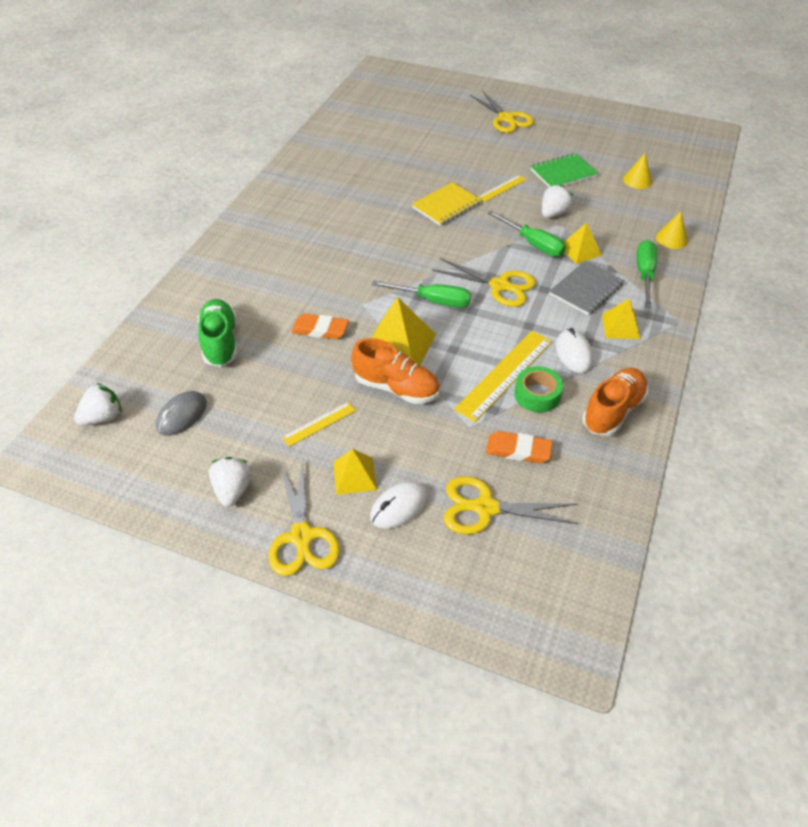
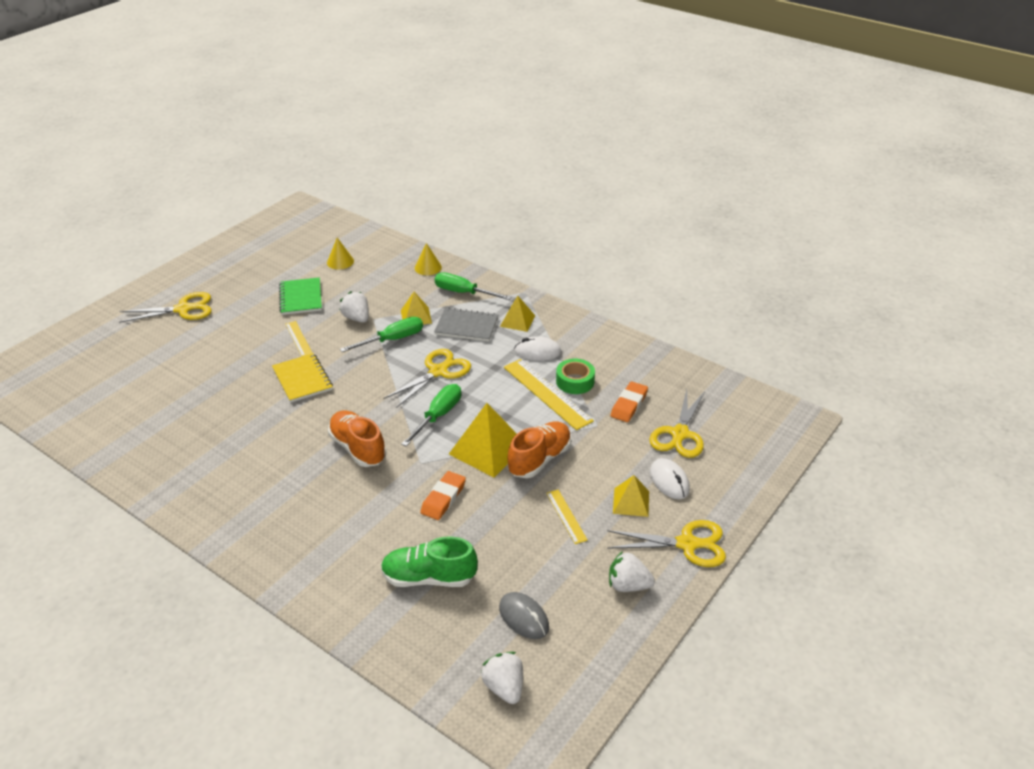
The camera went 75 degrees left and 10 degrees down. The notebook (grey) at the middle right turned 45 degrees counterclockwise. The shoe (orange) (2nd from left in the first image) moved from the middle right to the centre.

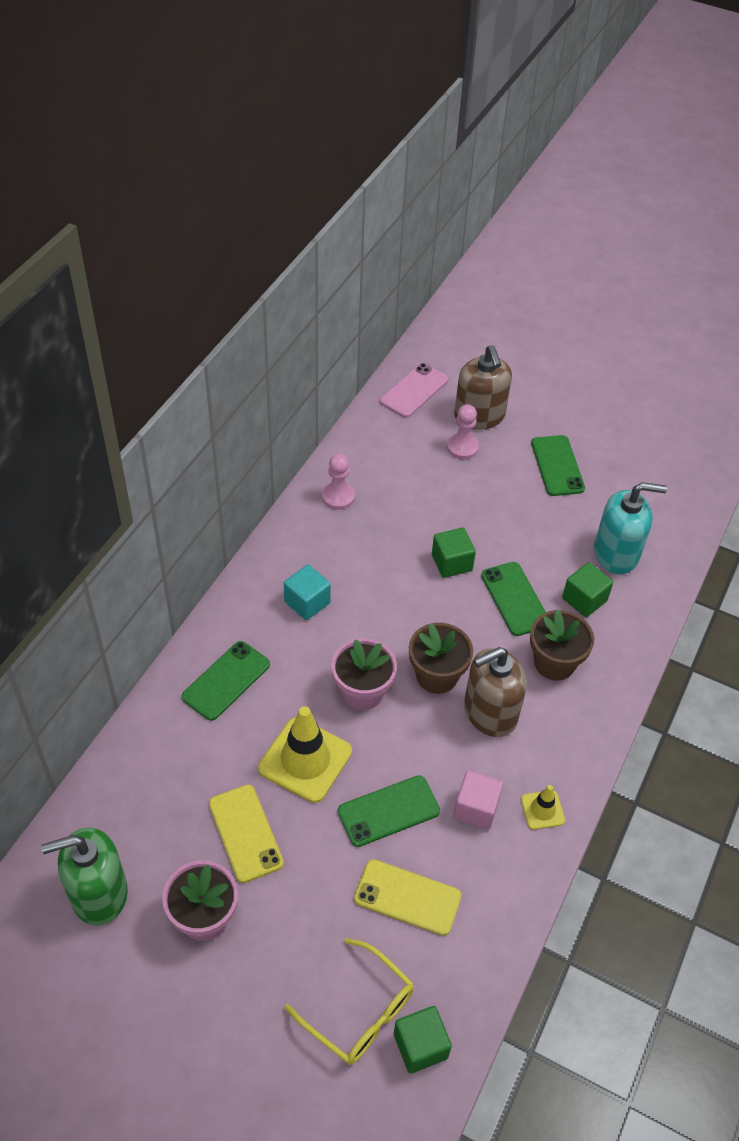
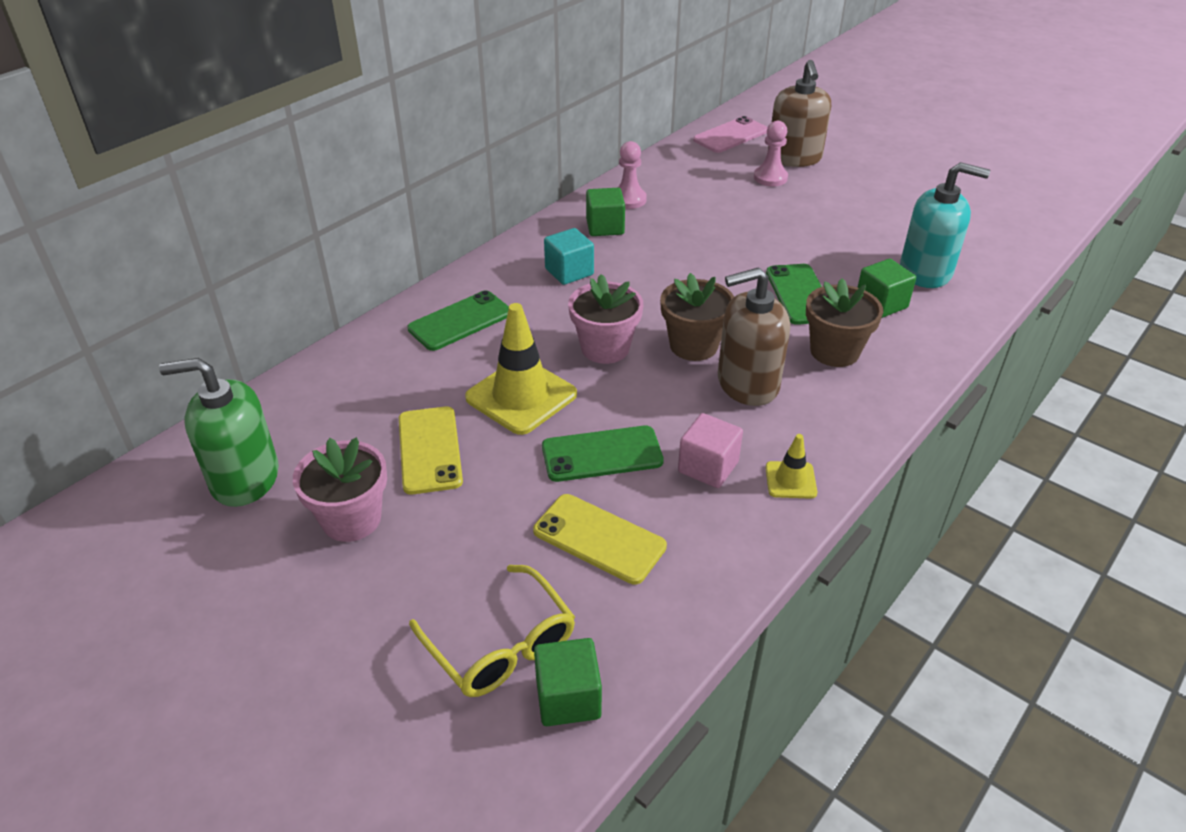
The camera went 15 degrees right and 10 degrees down. The cube (green) (2nd from left) moved from the centre to the top centre. The phone (green) (4th from left) at the middle right disappeared.

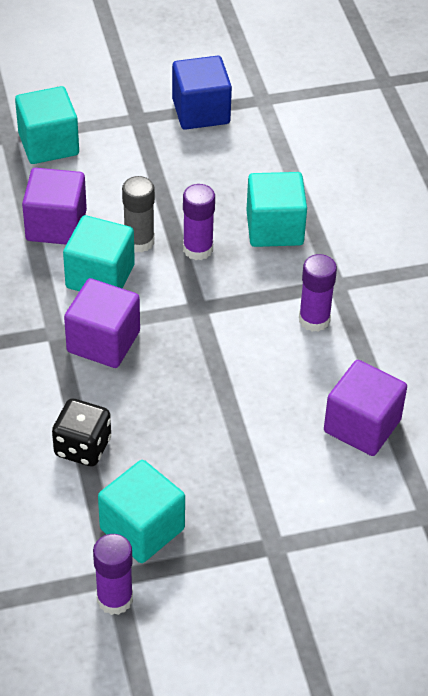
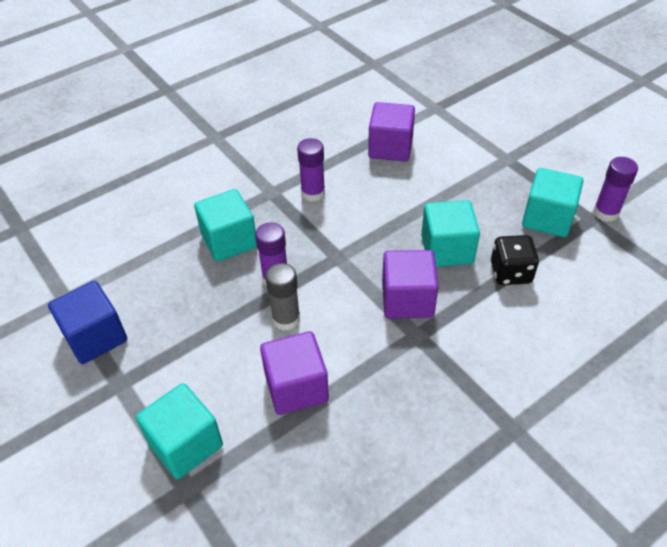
The camera went 110 degrees left and 0 degrees up. The cube (turquoise) (2nd from left in the first image) moved from the middle left to the middle right.

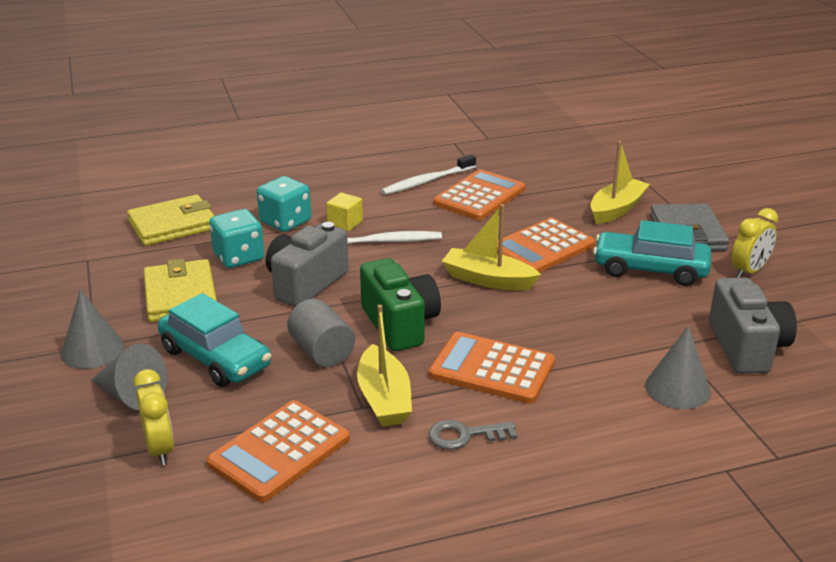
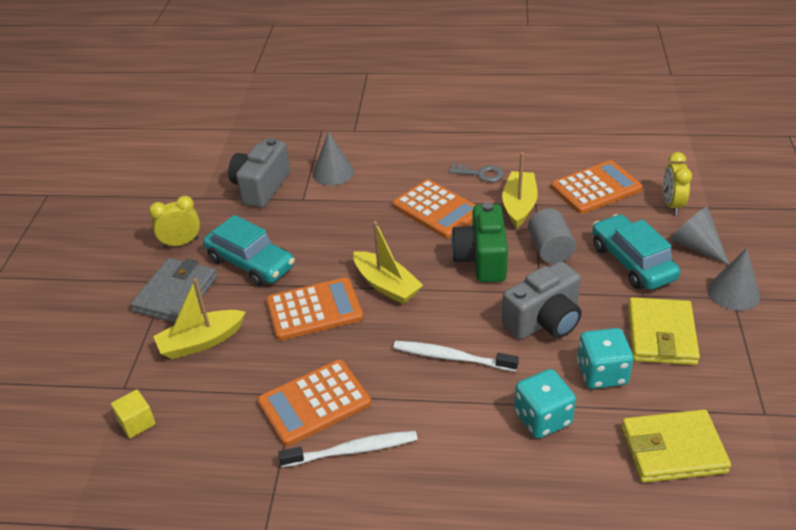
The camera went 155 degrees left and 10 degrees up. The cube (yellow) moved from the centre to the bottom left.

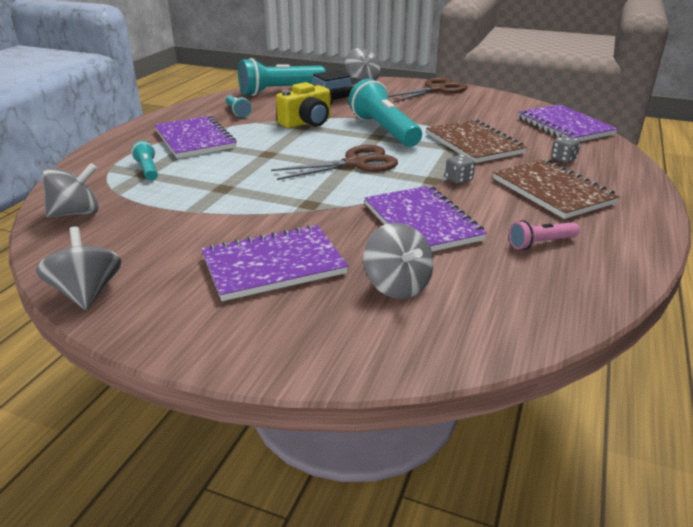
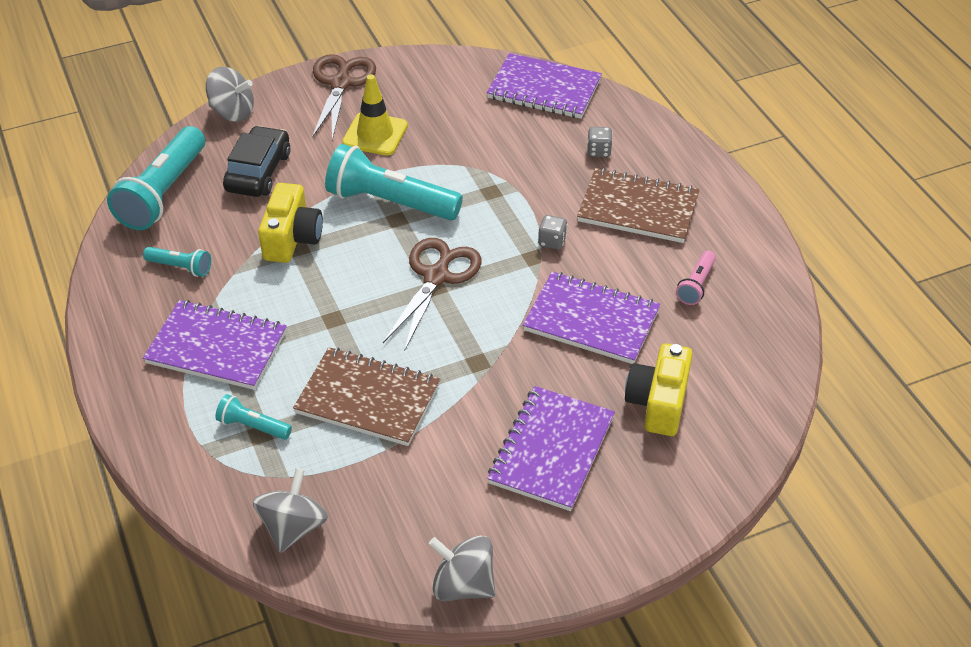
The camera went 45 degrees left and 15 degrees up. The spinning top (grey) (4th from left) at the centre was replaced by the camera (yellow) (2nd from left) at the middle right. The notebook (brown) (1st from left) moved from the top right to the centre. The traffic cone (yellow) at the top centre appeared.

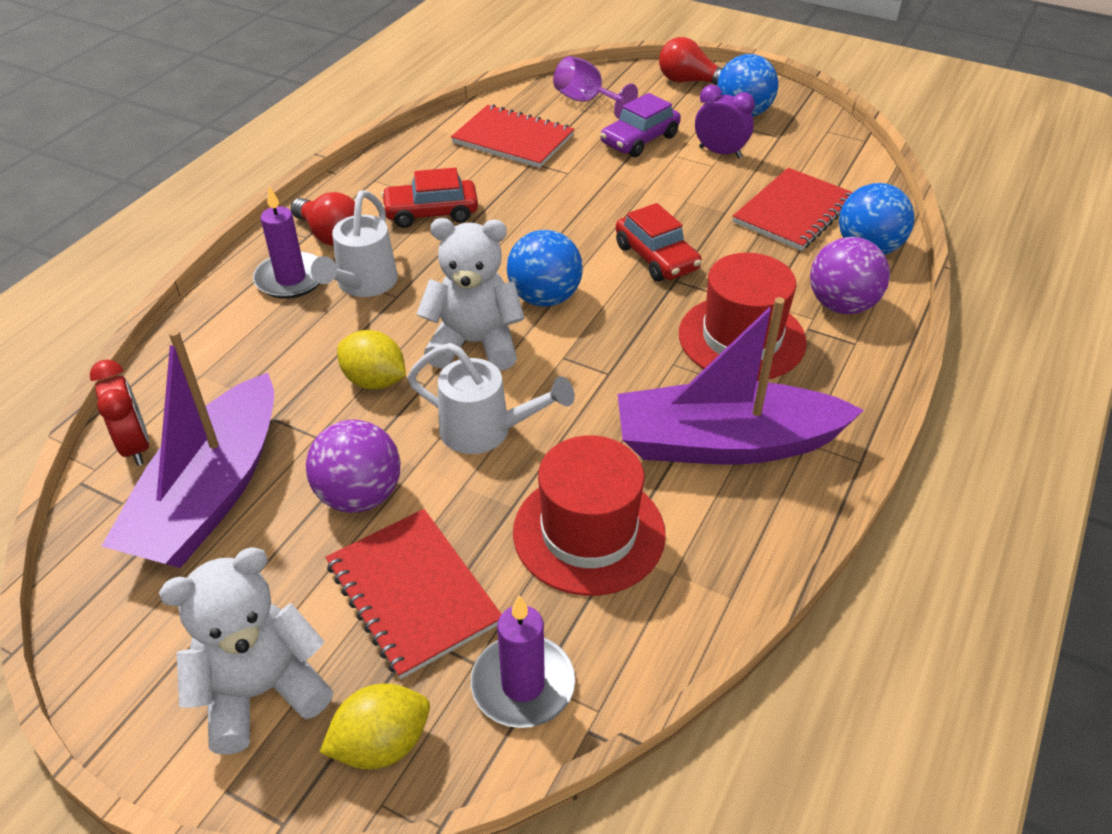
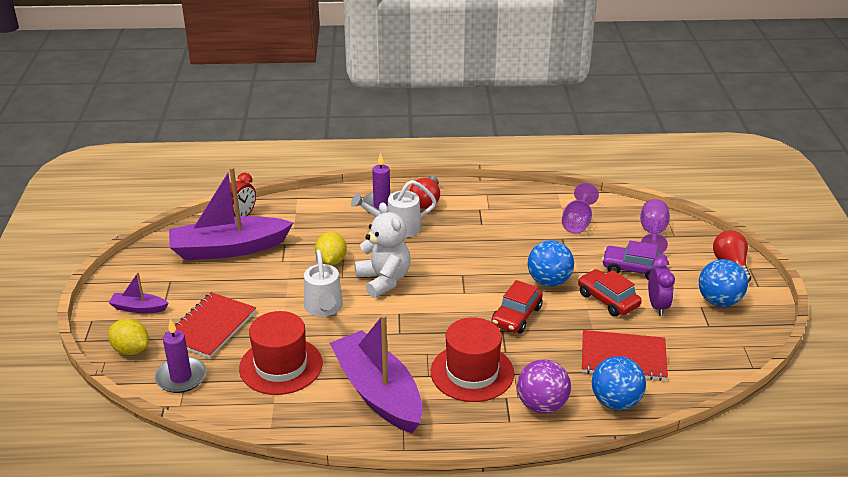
The camera went 60 degrees right and 10 degrees down. The teddy bear (white) (1st from left) at the bottom left was replaced by the boat (purple) (1st from left) at the middle left. The ball (purple) (1st from left) at the middle left disappeared. The car (red) (1st from left in the first image) moved from the top centre to the middle right. The notebook (red) (2nd from left) at the top centre was replaced by the goblet (purple) (1st from left) at the middle right. The ball (blue) (1st from left) moved from the top centre to the centre.

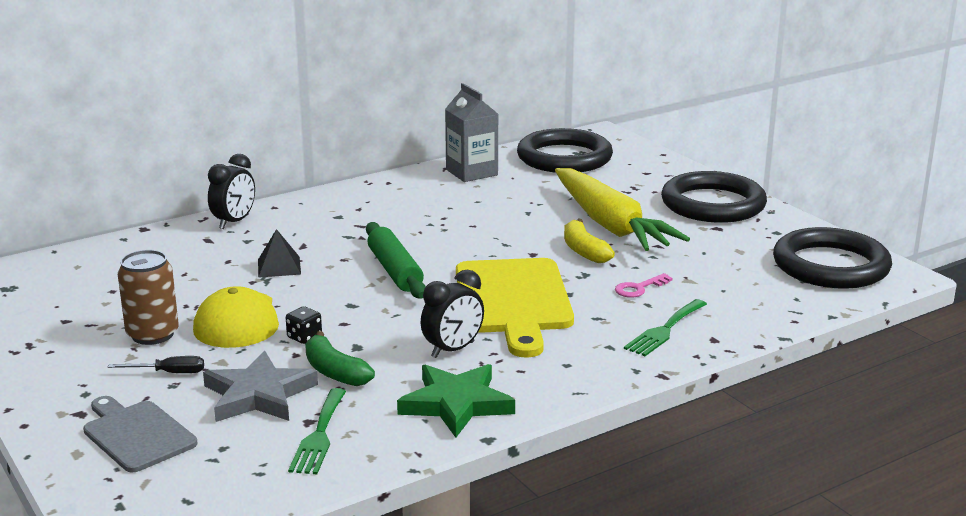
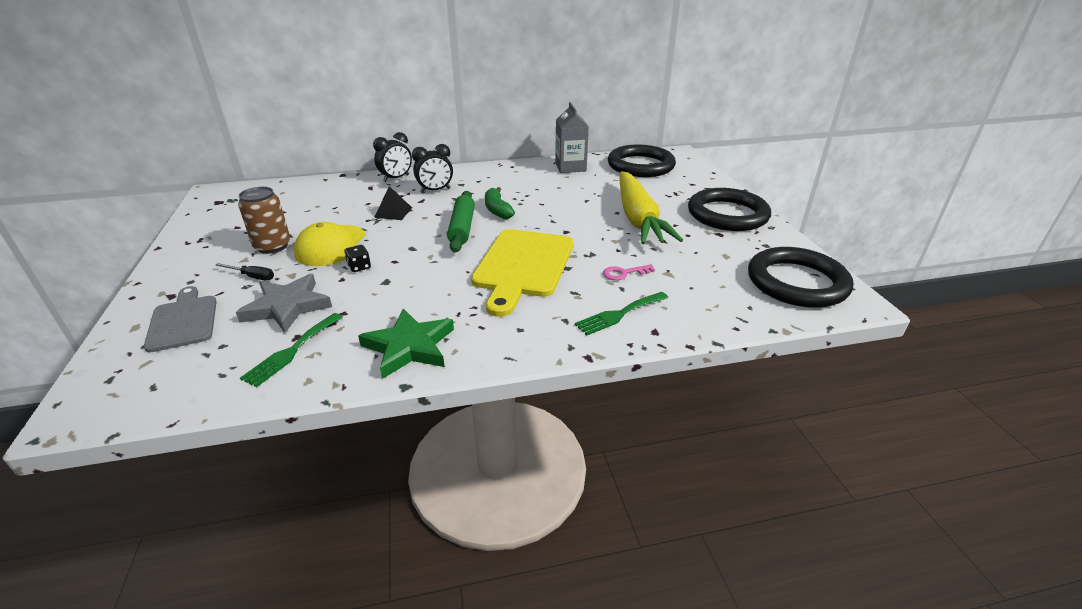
The camera went 20 degrees right and 10 degrees up. The banana (green) moved from the bottom centre to the centre. The clock (black) (2nd from left) moved from the centre to the top centre. The banana (yellow) at the centre disappeared.

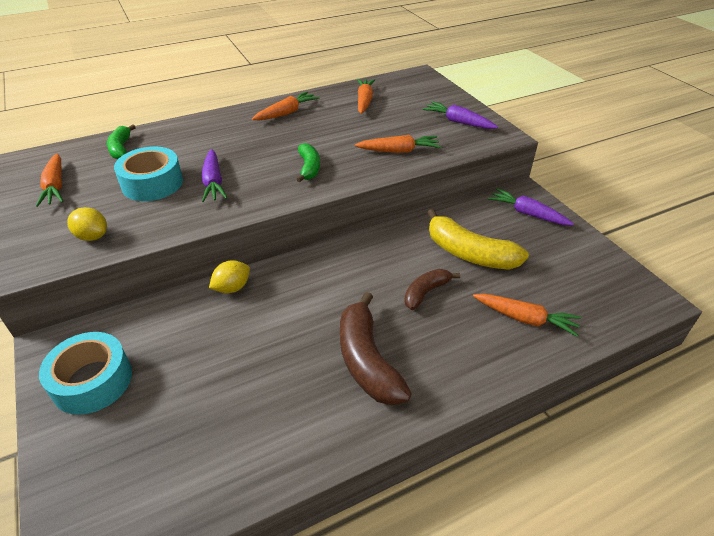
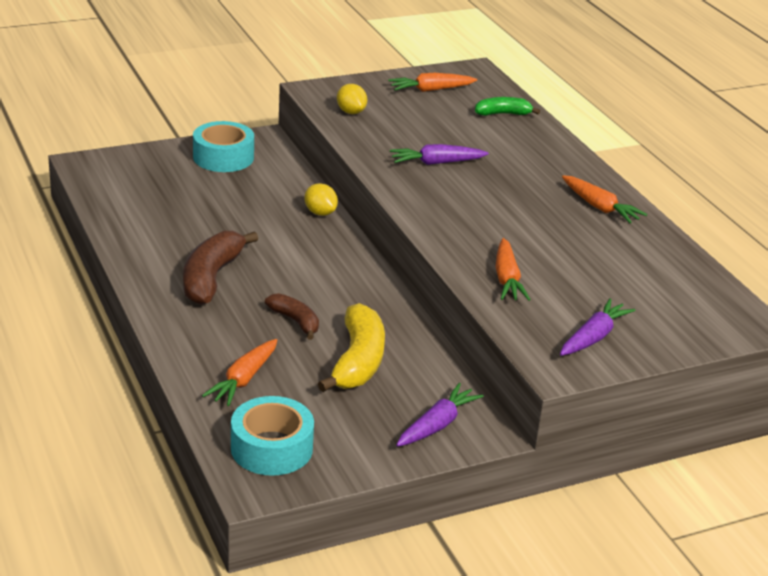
The camera went 90 degrees right and 10 degrees down. The lemon (yellow) (1st from left in the first image) at the middle left turned 60 degrees counterclockwise. The tape (turquoise) (2nd from left) moved from the top left to the bottom centre. The banana (green) (2nd from left) at the top centre disappeared. The banana (brown) (1st from left) at the centre turned 60 degrees counterclockwise. The carrot (orange) (3rd from left) at the top centre disappeared. The banana (yellow) at the middle right turned 150 degrees clockwise.

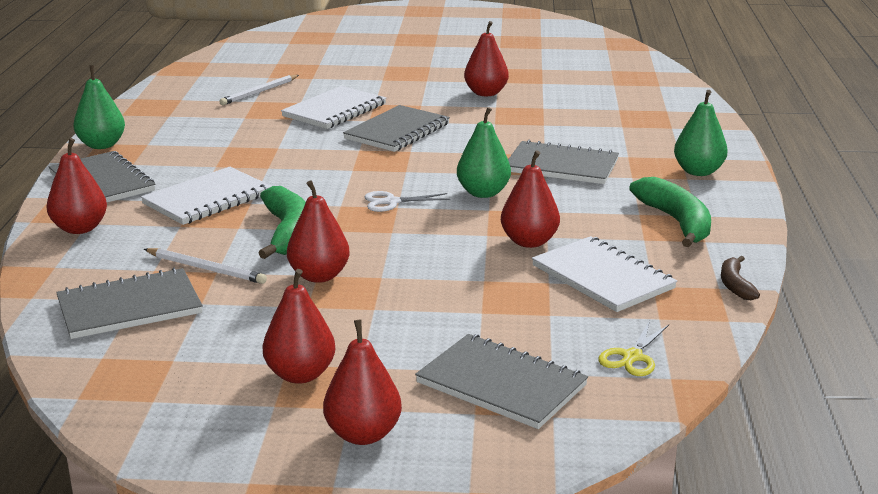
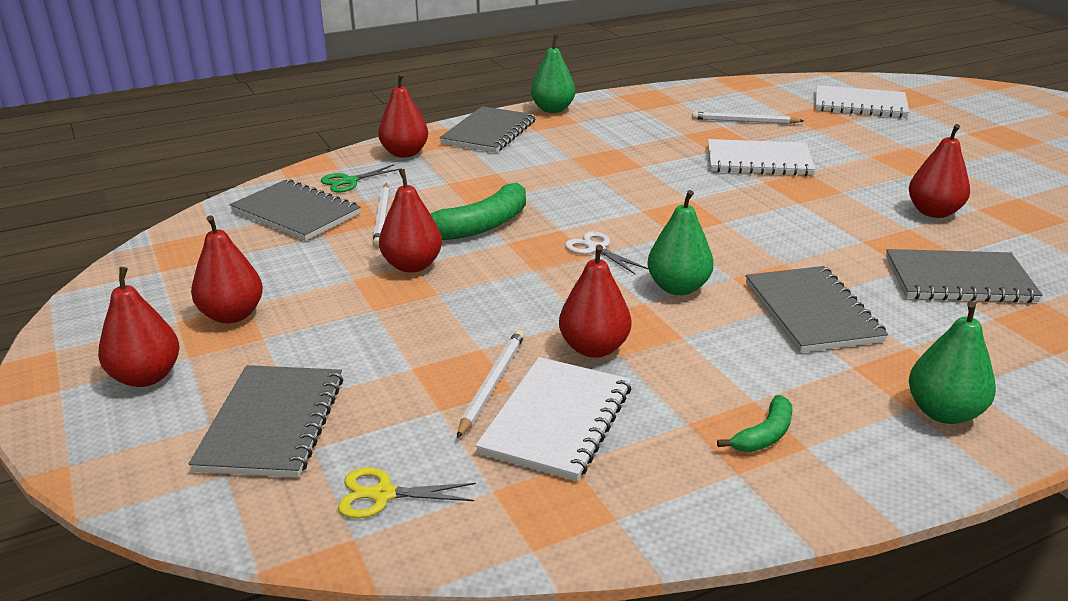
The camera went 60 degrees right and 5 degrees up. The notebook (white) (1st from left in the first image) moved from the middle left to the top right. The notebook (grey) (3rd from left in the first image) moved from the top centre to the middle right. The banana (green) (2nd from left) at the middle right changed to 0.54 times the size. The banana (brown) at the middle right disappeared. The scissors (green) at the top centre appeared. The pencil (white) (2nd from left) at the centre appeared.

